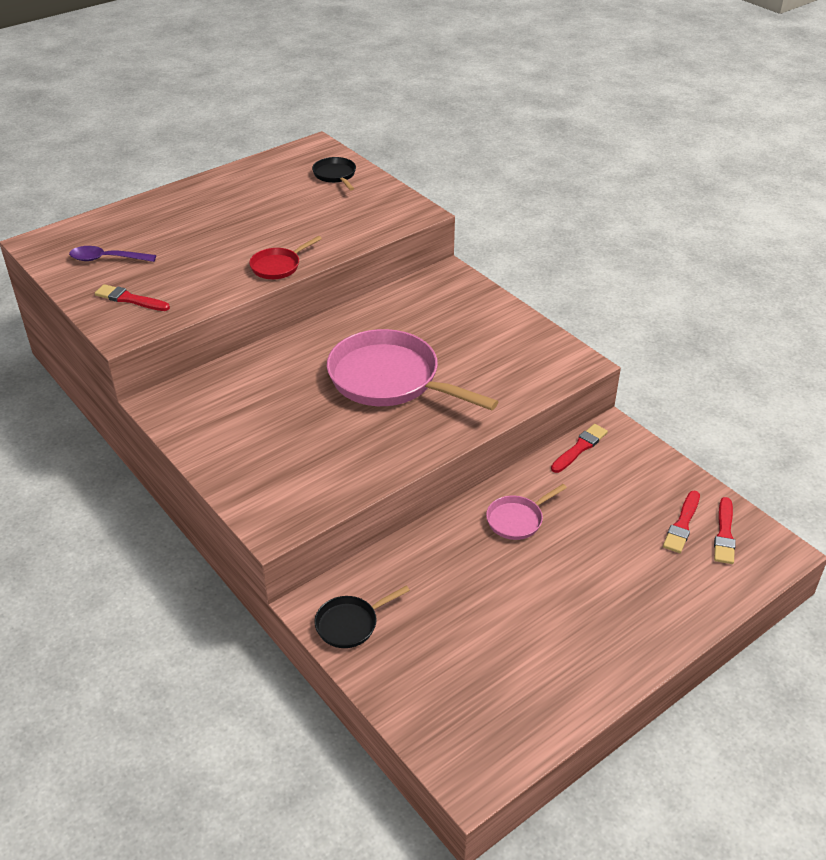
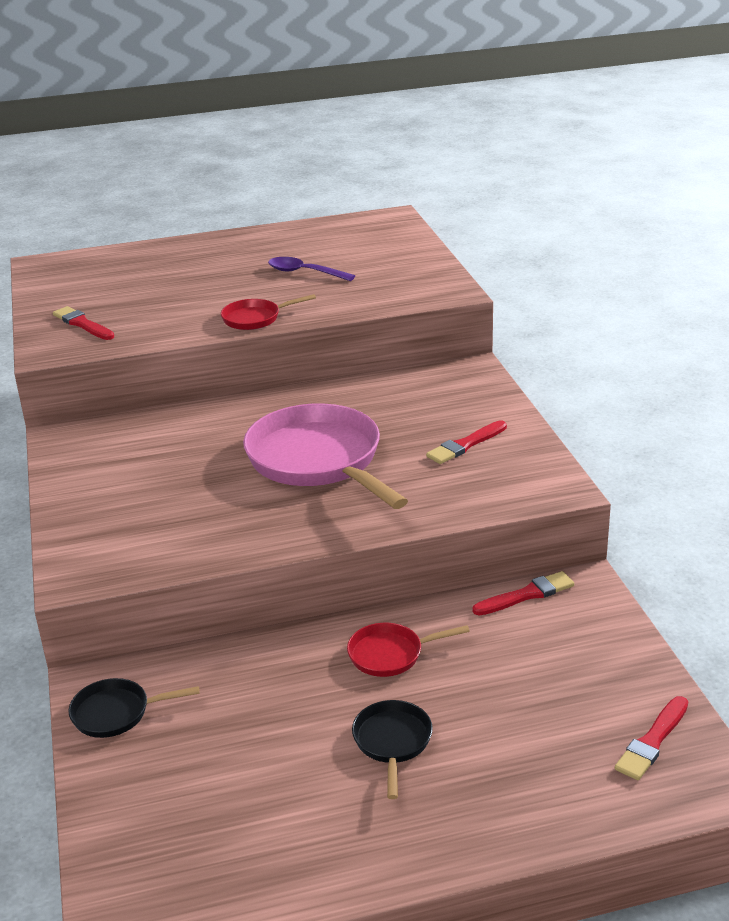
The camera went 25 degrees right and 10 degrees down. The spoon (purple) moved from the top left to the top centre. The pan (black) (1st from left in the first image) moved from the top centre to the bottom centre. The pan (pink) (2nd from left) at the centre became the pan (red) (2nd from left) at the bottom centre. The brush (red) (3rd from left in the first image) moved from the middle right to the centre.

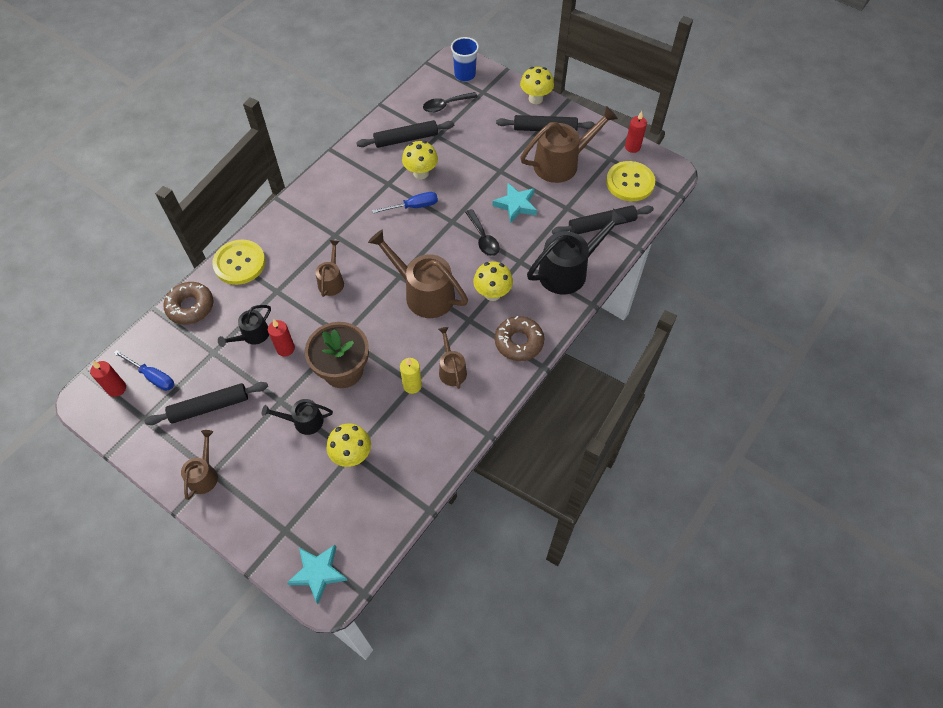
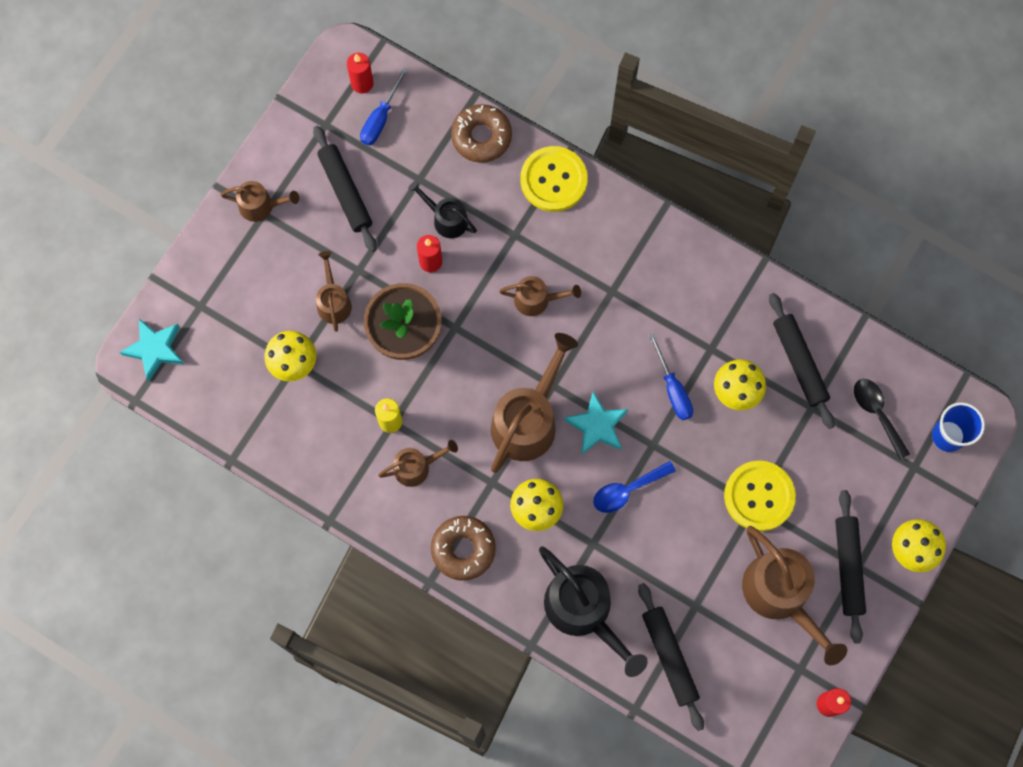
The camera went 85 degrees right and 15 degrees up. The watering can (black) (2nd from left) at the middle left became the watering can (brown) (2nd from left) at the middle left. The spoon (black) (2nd from left) at the top centre became the spoon (blue) at the centre. The star (turquoise) (2nd from left) moved from the top centre to the centre. The button (yellow) (2nd from left) moved from the top right to the middle right.

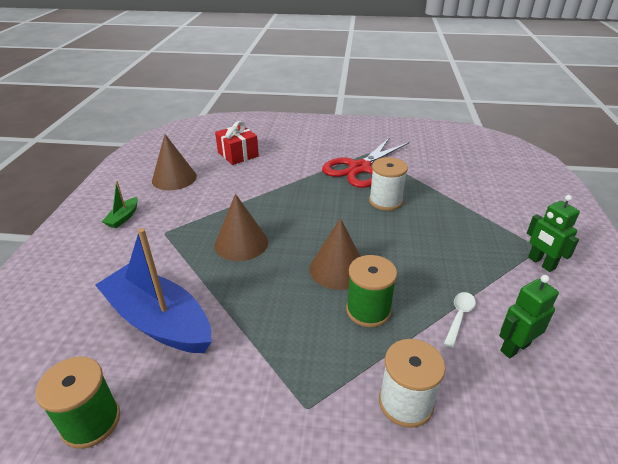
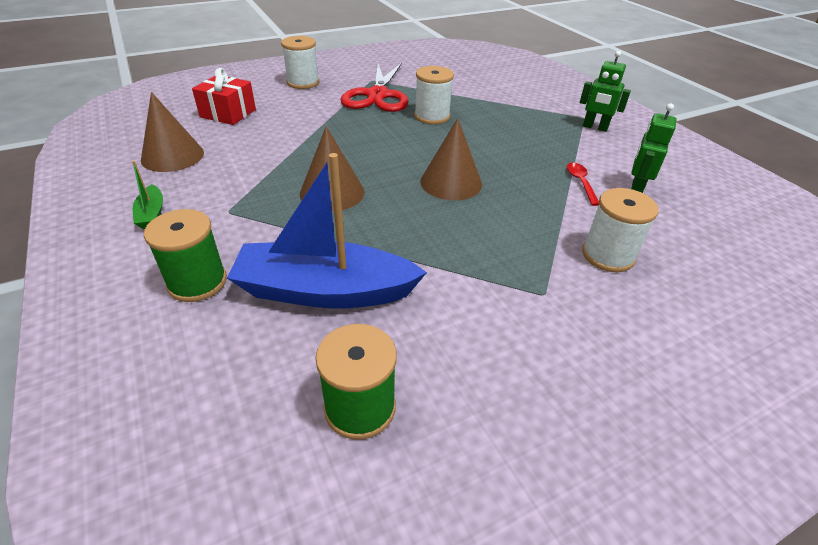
The camera went 35 degrees left and 5 degrees up. The spool (green) (2nd from left in the first image) moved from the centre to the middle left. The spoon (white) at the bottom right became the spoon (red) at the middle right. The spool (white) (1st from left) at the top centre appeared.

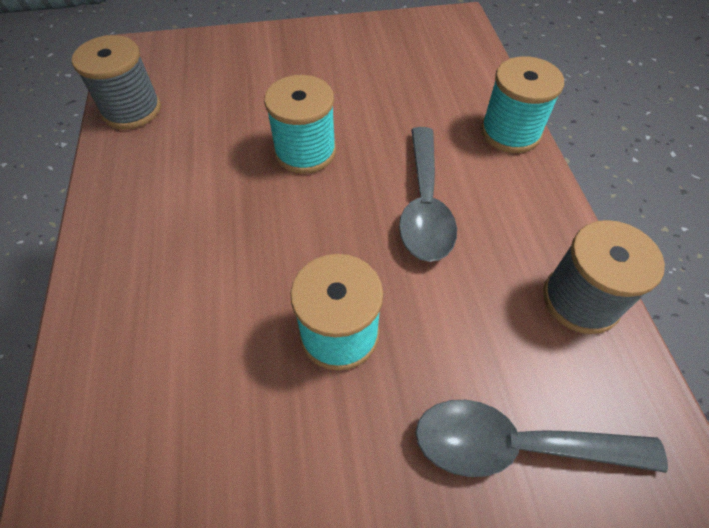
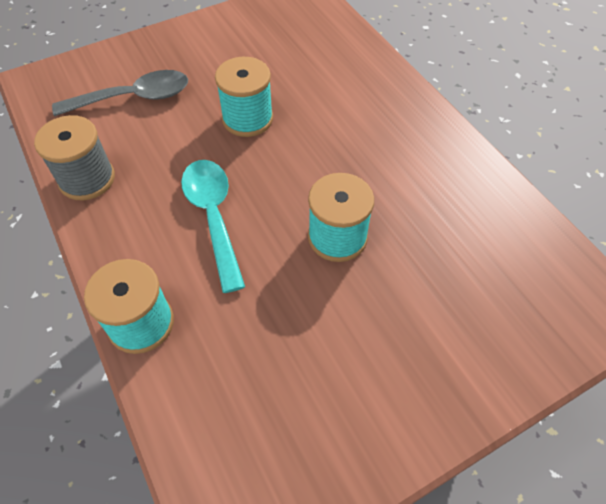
The camera went 160 degrees right and 0 degrees up. The spool (grey) (1st from left) at the top left disappeared. The spoon (grey) (1st from left) at the centre became the spoon (turquoise) at the centre.

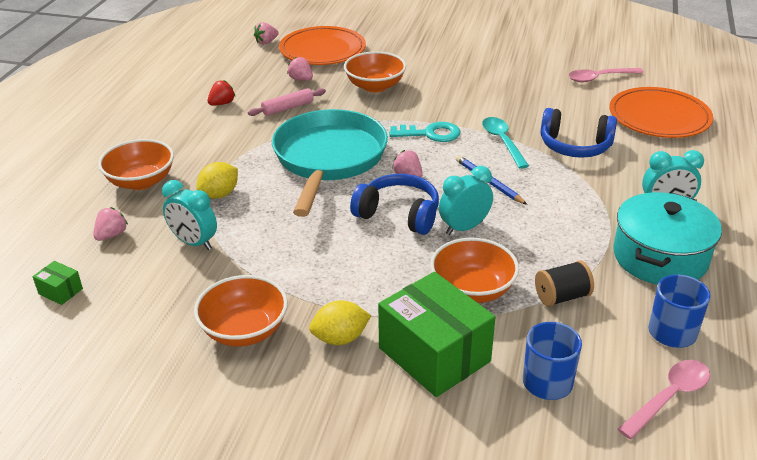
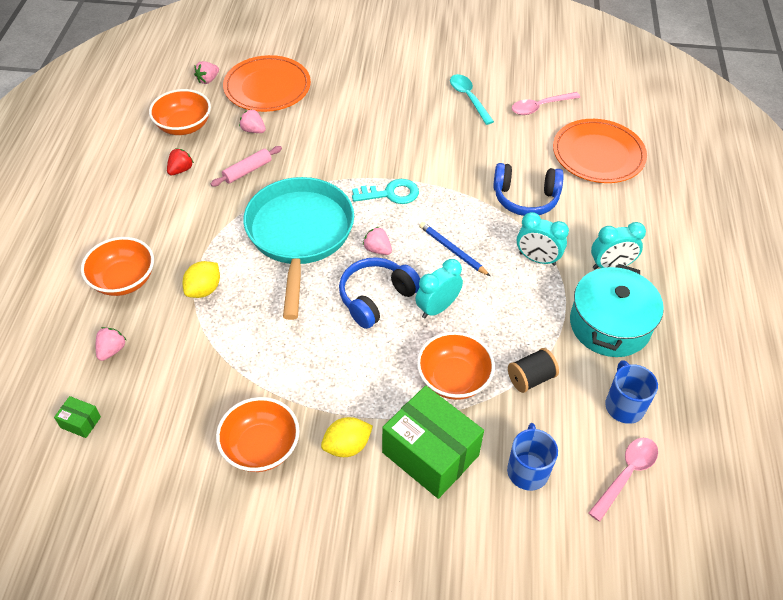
The camera went 10 degrees left and 15 degrees up. The clock (turquoise) (1st from left in the first image) moved from the middle left to the middle right. The bowl (orange) (3rd from left in the first image) moved from the top centre to the top left. The headphones (blue) (1st from left) at the centre turned 60 degrees counterclockwise. The spoon (turquoise) moved from the top right to the top centre.

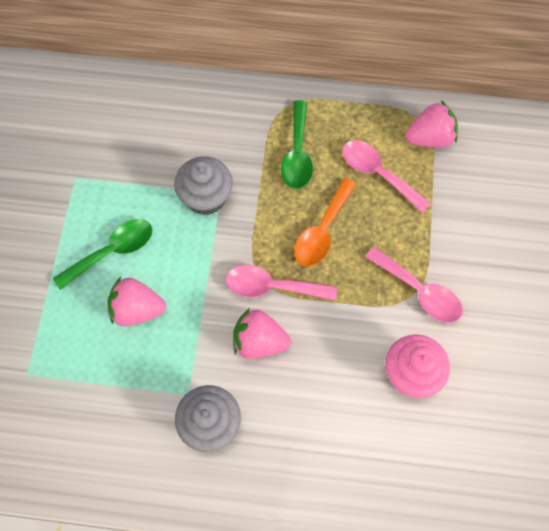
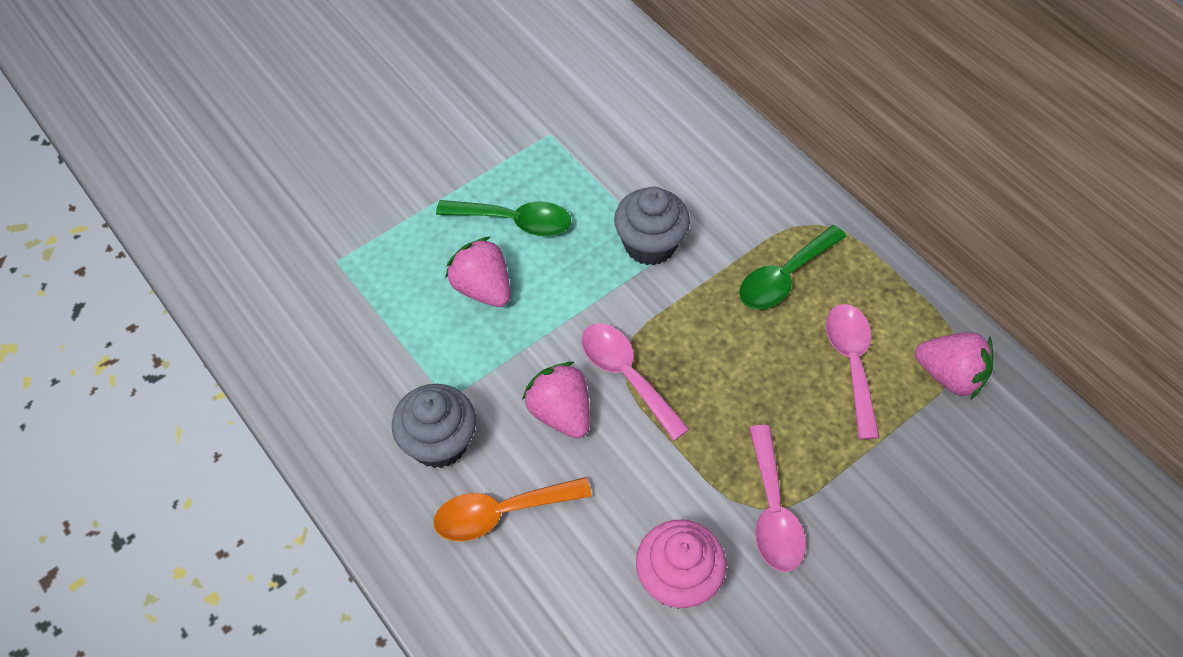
The camera went 45 degrees right and 10 degrees down. The spoon (orange) moved from the centre to the bottom centre.

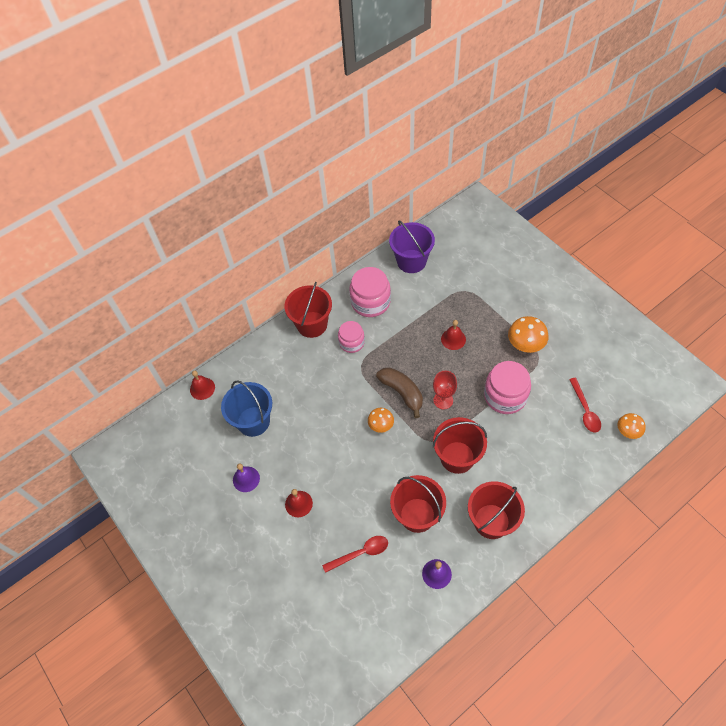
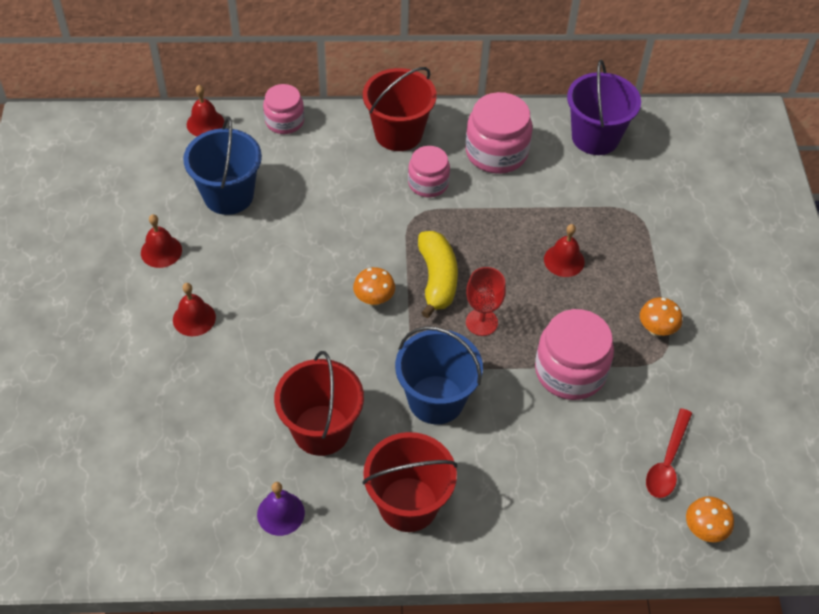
The camera went 30 degrees right and 5 degrees down. The bell (purple) (1st from left) at the centre became the bell (red) (1st from left) at the middle left. The spoon (red) (1st from left) at the bottom centre disappeared. The banana (brown) at the centre became the banana (yellow) at the centre. The bucket (red) (3rd from left) at the centre became the bucket (blue) (2nd from left) at the centre. The mushroom (orange) (2nd from left) at the middle right changed to 0.64 times the size. The jar (pink) (1st from left) at the top centre appeared.

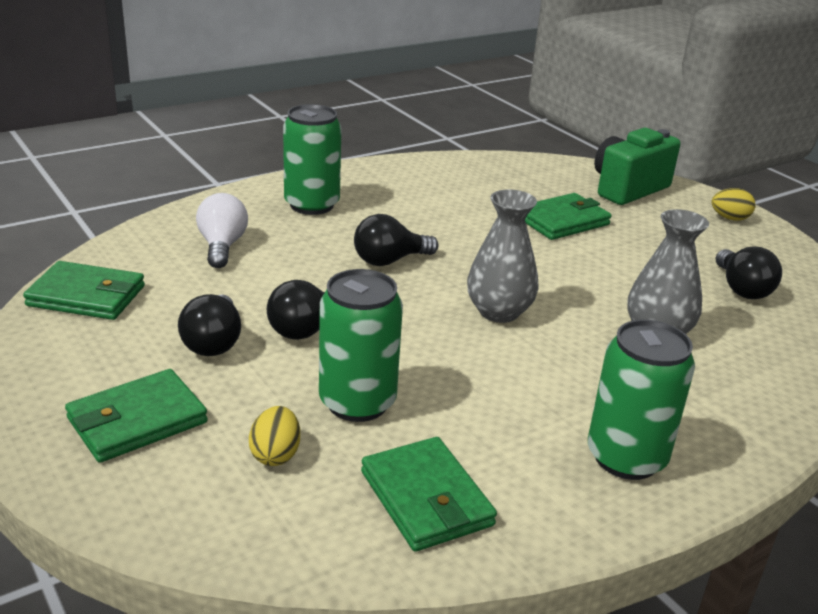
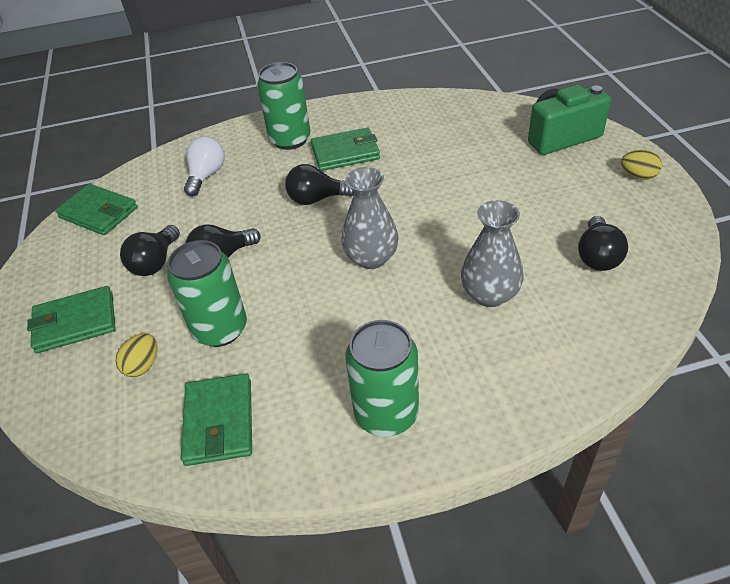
The camera went 25 degrees right and 15 degrees up. The wallet (green) (4th from left) moved from the middle right to the top centre.

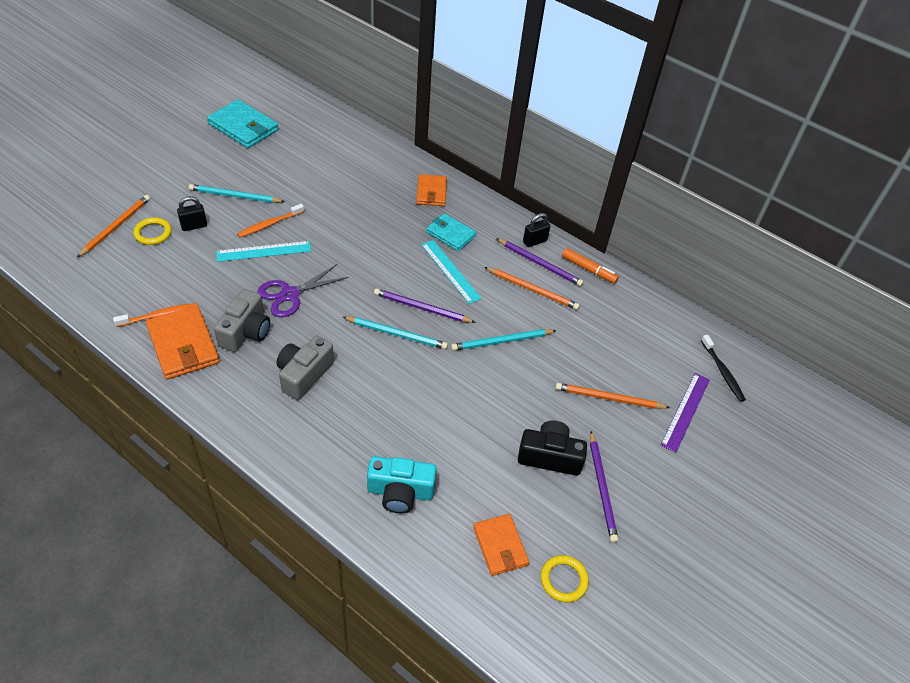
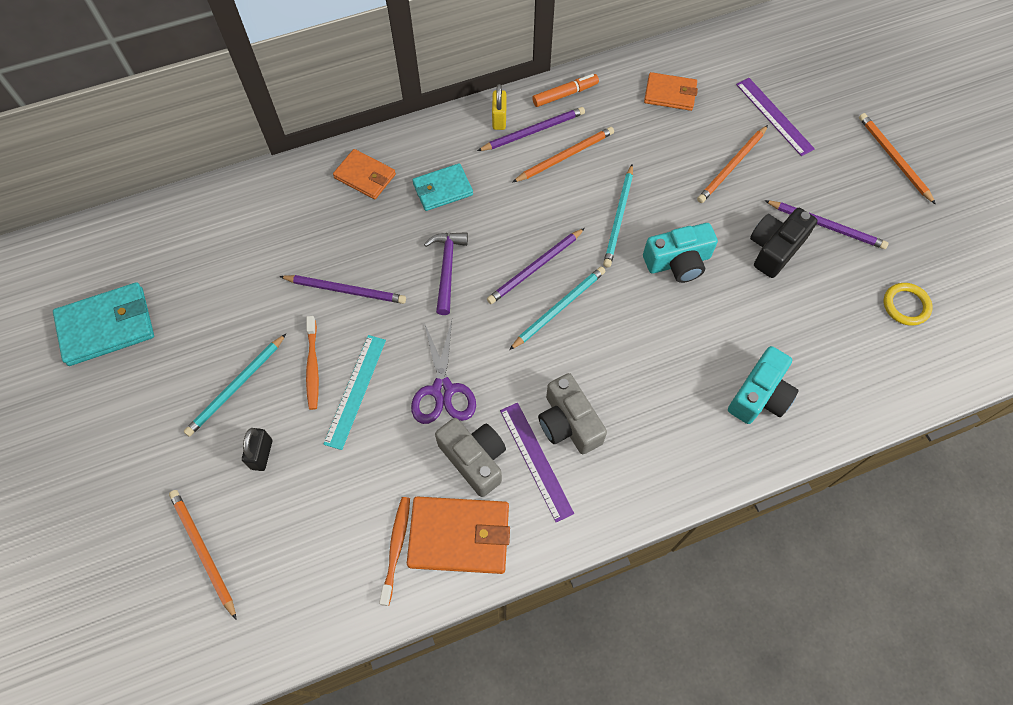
The camera went 55 degrees left and 15 degrees up. The ring (yellow) (1st from left) at the middle left disappeared. The ruler (turquoise) (2nd from left) at the centre disappeared. The wallet (orange) (3rd from left) moved from the bottom centre to the top centre. The padlock (black) (2nd from left) at the centre became the padlock (yellow) at the top centre. The toothbrush (black) at the middle right disappeared. The pencil (purple) (1st from left) at the centre appeared. The hammer (purple) at the centre appeared. The ruler (purple) (1st from left) at the centre appeared. The camera (turquoise) (1st from left) at the middle right appeared. The pencil (orange) (4th from left) at the top right appeared.

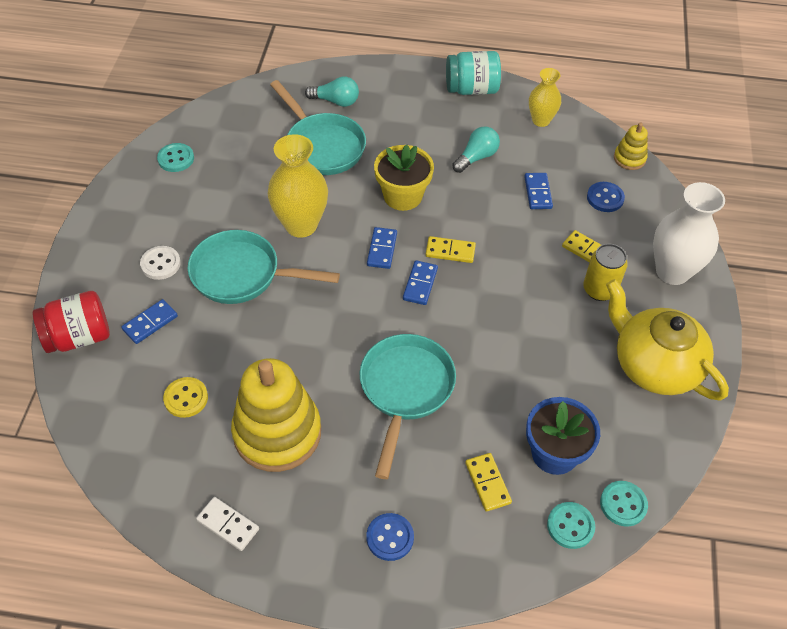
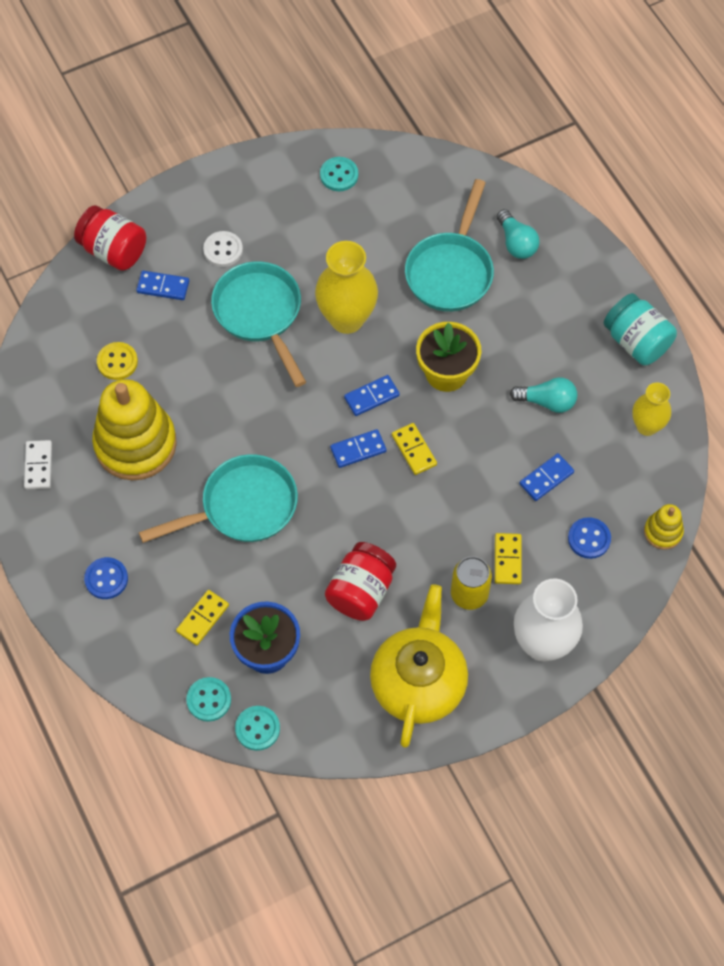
The camera went 55 degrees right and 10 degrees up. The jar (red) (2nd from left) at the centre appeared.

